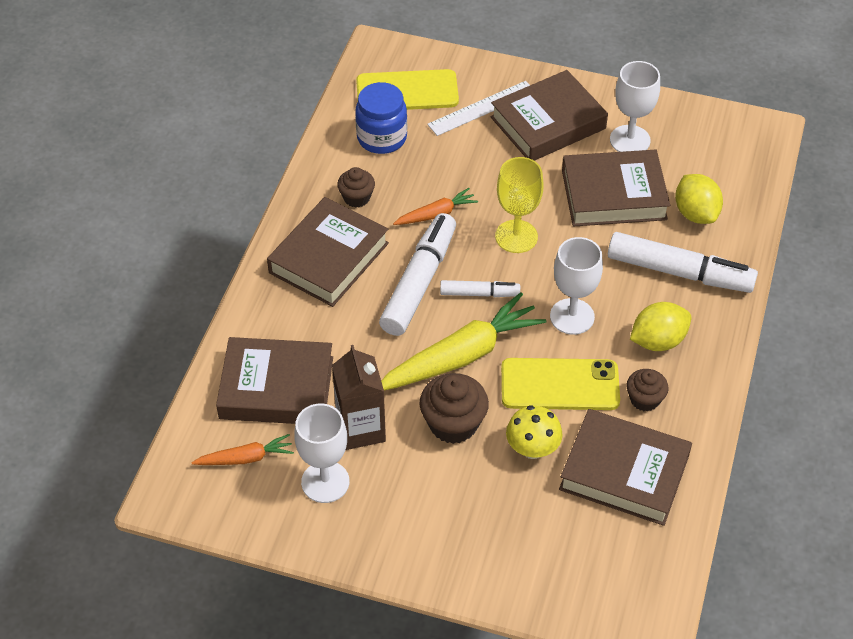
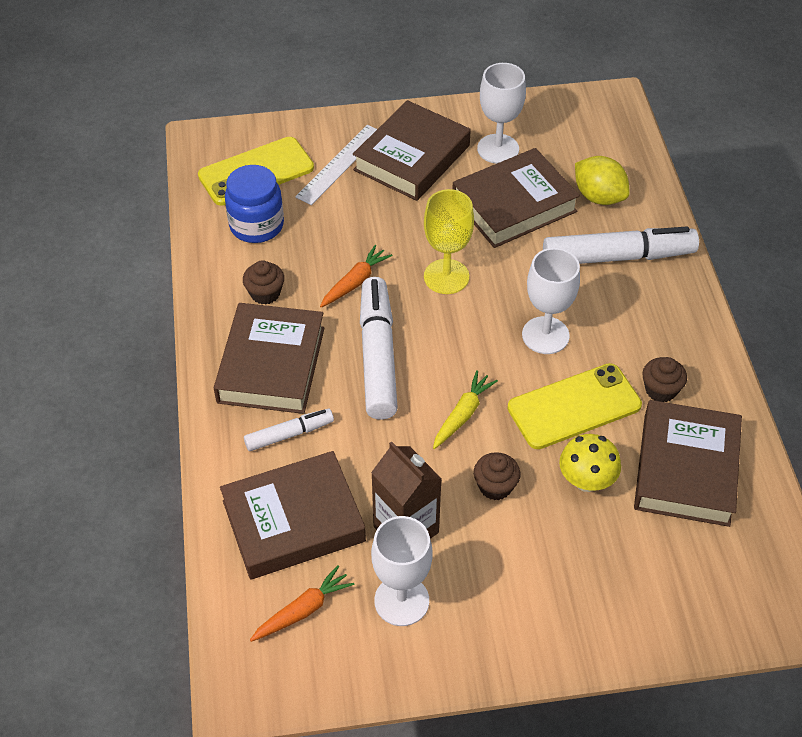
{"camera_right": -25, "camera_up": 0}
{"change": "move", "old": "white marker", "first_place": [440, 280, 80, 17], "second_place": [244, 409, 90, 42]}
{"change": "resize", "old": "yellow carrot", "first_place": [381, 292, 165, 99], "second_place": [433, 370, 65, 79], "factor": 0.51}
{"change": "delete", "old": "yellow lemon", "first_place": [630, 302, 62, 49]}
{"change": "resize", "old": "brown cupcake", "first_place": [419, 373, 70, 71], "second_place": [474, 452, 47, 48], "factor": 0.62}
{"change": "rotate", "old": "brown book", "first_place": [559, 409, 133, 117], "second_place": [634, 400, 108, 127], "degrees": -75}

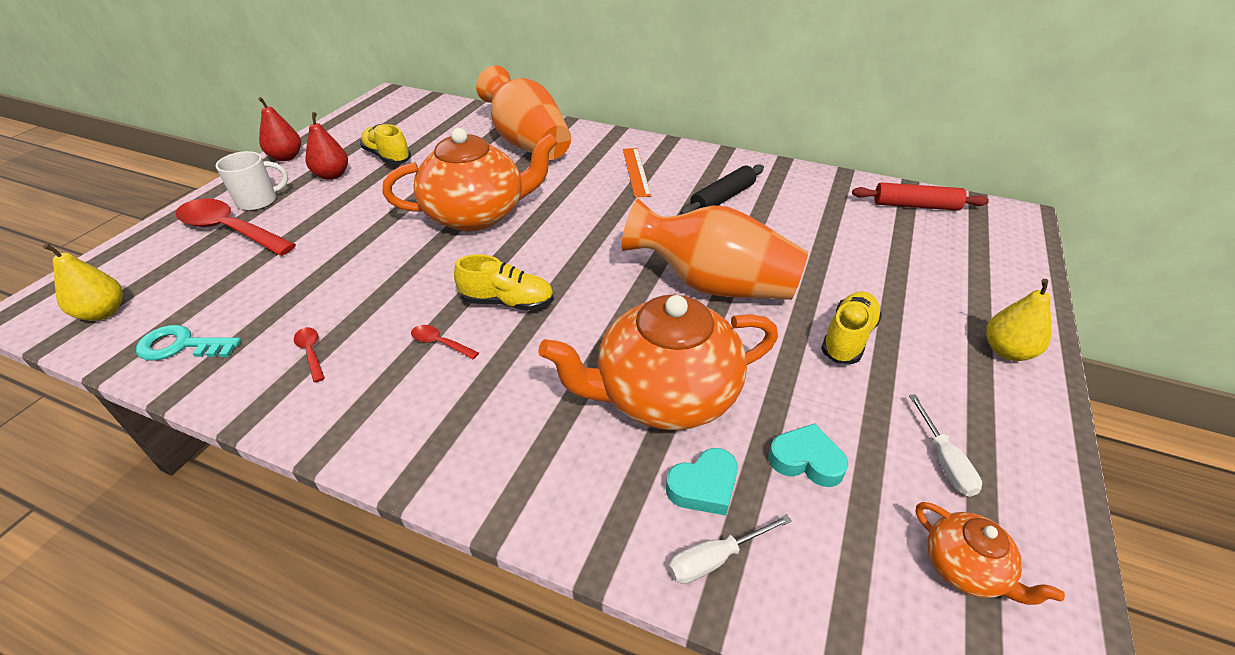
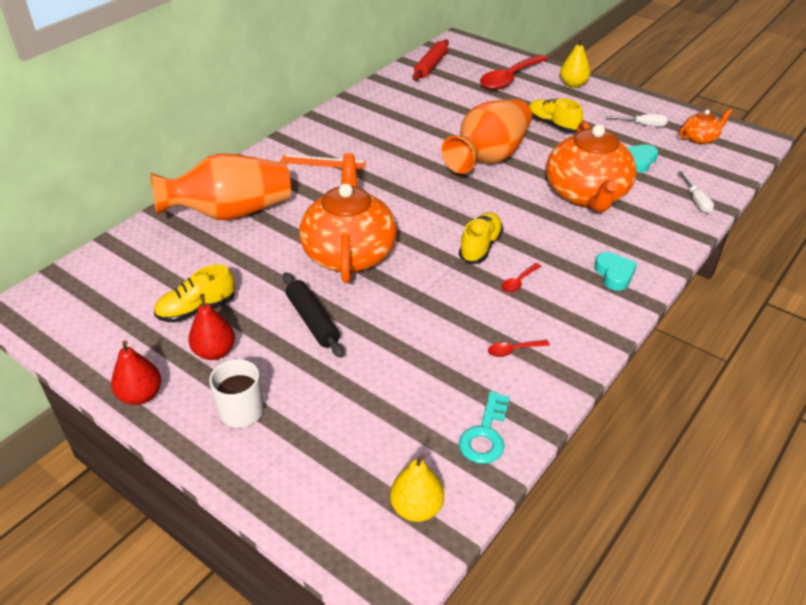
{"camera_right": -75, "camera_up": 0}
{"change": "move", "old": "black rolling pin", "first_place": [680, 164, 84, 50], "second_place": [283, 272, 61, 86]}
{"change": "move", "old": "red spoon", "first_place": [176, 198, 120, 58], "second_place": [480, 54, 68, 36]}
{"change": "move", "old": "turquoise heart", "first_place": [666, 448, 72, 68], "second_place": [594, 252, 43, 39]}

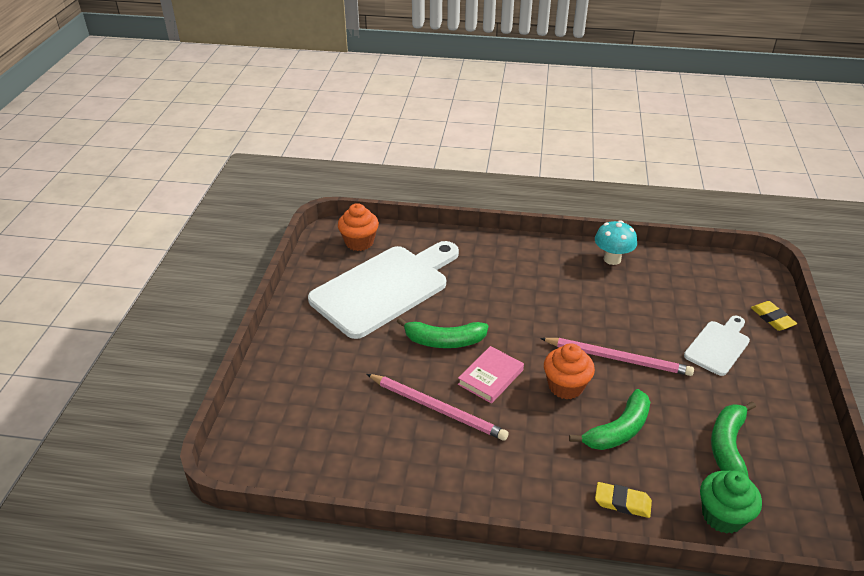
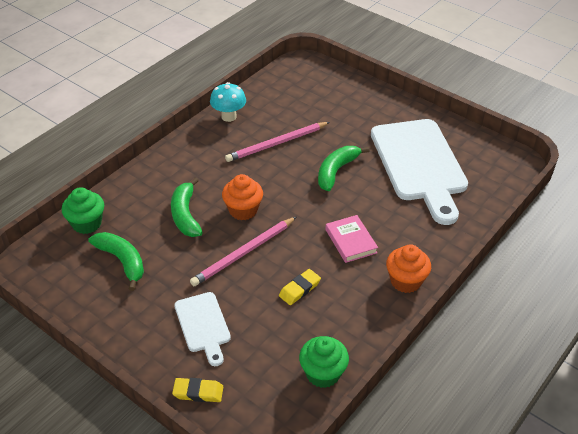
{"camera_right": 120, "camera_up": 5}
{"change": "move", "old": "orange cupcake", "first_place": [338, 203, 41, 48], "second_place": [386, 244, 45, 49]}
{"change": "move", "old": "turquoise mushroom", "first_place": [595, 220, 42, 45], "second_place": [210, 82, 36, 40]}
{"change": "move", "old": "pink book", "first_place": [458, 346, 66, 58], "second_place": [325, 215, 53, 48]}
{"change": "move", "old": "yellow eraser", "first_place": [595, 482, 57, 36], "second_place": [279, 269, 42, 36]}
{"change": "insert", "new": "green cupcake", "second_place": [299, 336, 50, 52]}

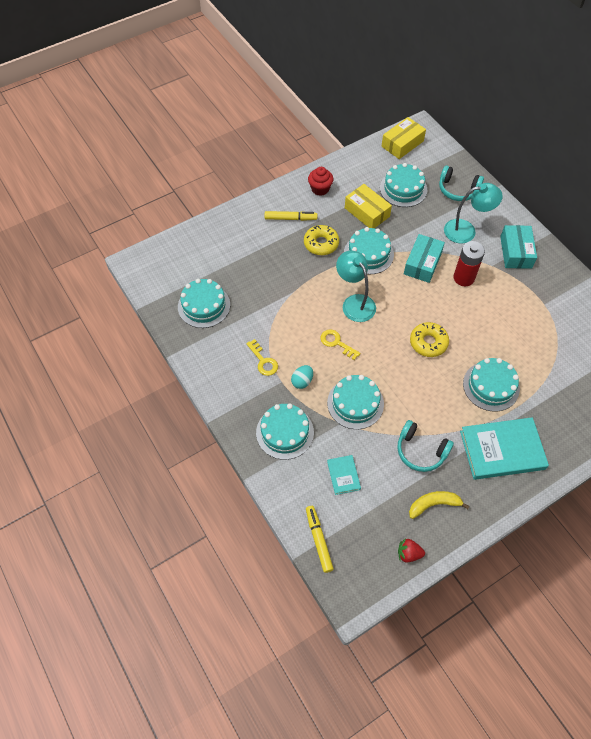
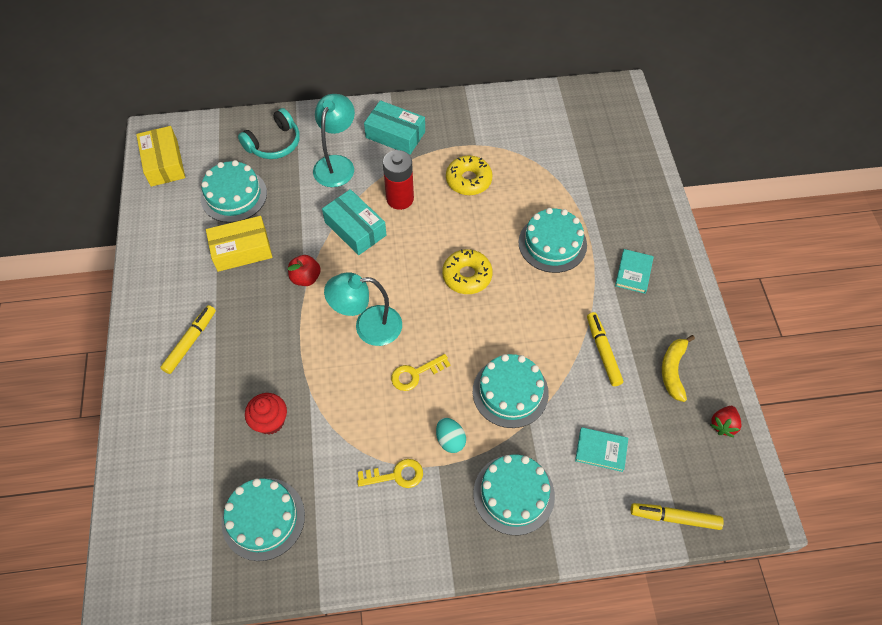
{"camera_right": -65, "camera_up": 0}
{"change": "move", "old": "red cupcake", "first_place": [308, 167, 25, 29], "second_place": [245, 393, 42, 42]}
{"change": "move", "old": "yellow donut", "first_place": [304, 225, 35, 30], "second_place": [446, 155, 46, 40]}
{"change": "replace", "old": "turquoise cake", "new": "red apple", "first_place": [344, 227, 50, 47], "second_place": [288, 255, 33, 31]}
{"change": "resize", "old": "turquoise book", "first_place": [460, 417, 89, 63], "second_place": [615, 249, 39, 45], "factor": 0.48}
{"change": "replace", "old": "turquoise headphones", "new": "yellow marker", "first_place": [397, 420, 57, 52], "second_place": [587, 312, 36, 74]}

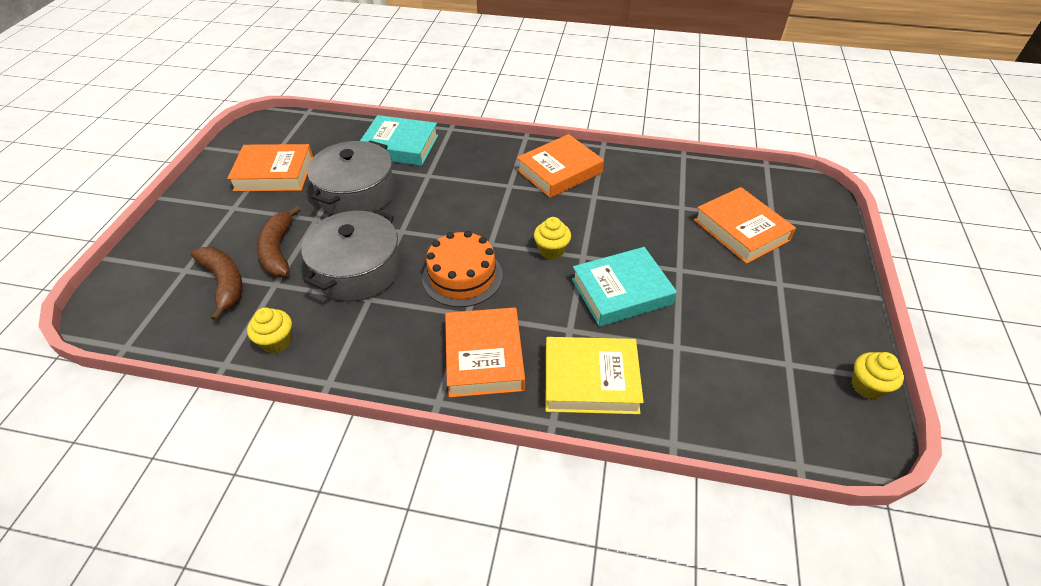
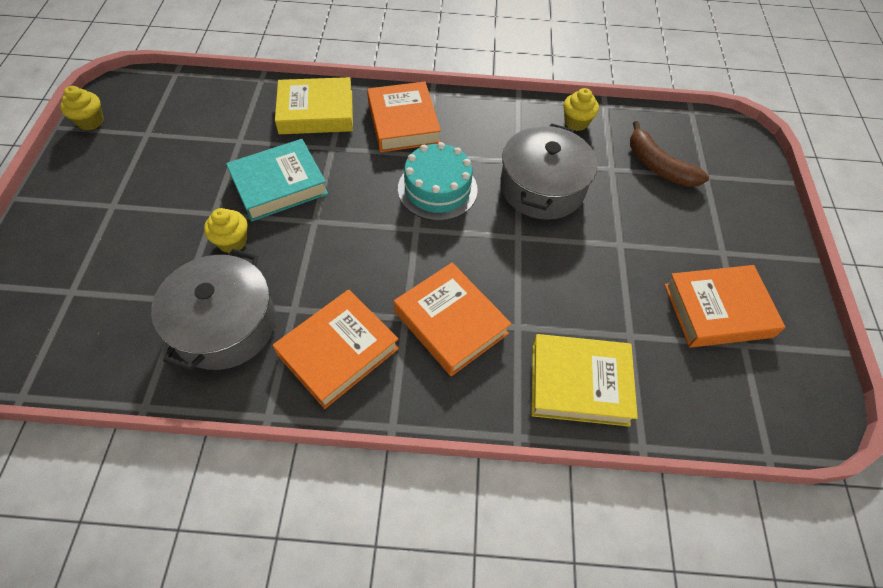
{"camera_right": 170, "camera_up": 10}
{"change": "recolor", "old": "turquoise book", "new": "yellow book", "first_place": [360, 115, 78, 51], "second_place": [531, 334, 107, 93]}
{"change": "move", "old": "grey pot", "first_place": [307, 141, 88, 74], "second_place": [151, 249, 125, 121]}
{"change": "move", "old": "orange book", "first_place": [694, 187, 102, 77], "second_place": [394, 263, 118, 113]}
{"change": "delete", "old": "brown banana", "first_place": [257, 206, 44, 71]}
{"change": "move", "old": "yellow cupcake", "first_place": [534, 217, 37, 43], "second_place": [204, 208, 43, 45]}
{"change": "recolor", "old": "orange cake", "new": "turquoise cake", "first_place": [422, 231, 81, 76], "second_place": [398, 142, 80, 79]}

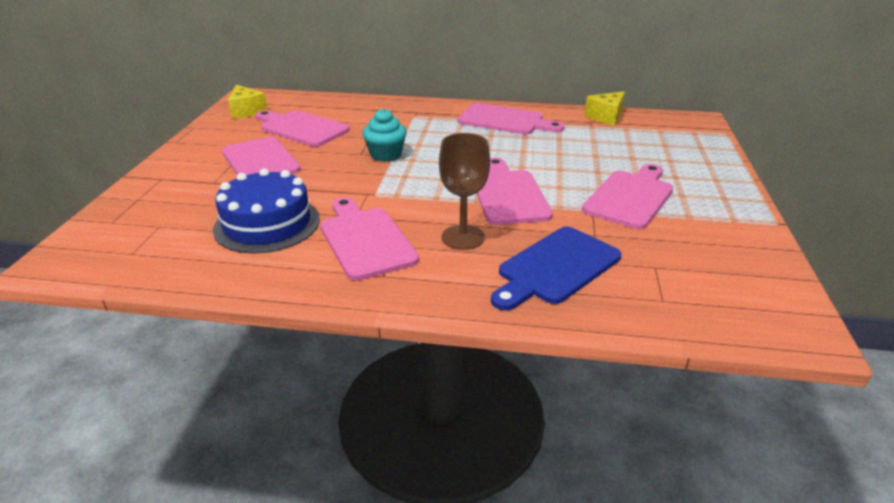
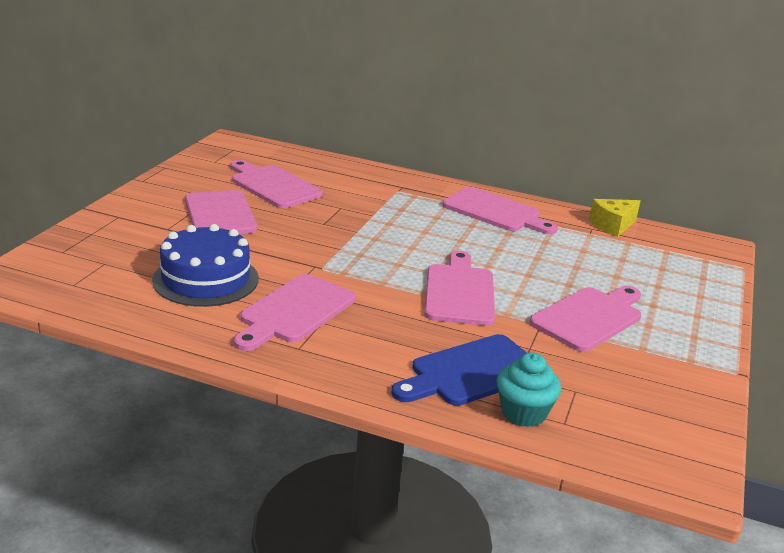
{"camera_right": 10, "camera_up": -5}
{"change": "delete", "old": "yellow cheese", "first_place": [228, 85, 40, 34]}
{"change": "move", "old": "turquoise cupcake", "first_place": [363, 109, 44, 53], "second_place": [497, 352, 64, 75]}
{"change": "delete", "old": "brown goblet", "first_place": [439, 133, 51, 117]}
{"change": "rotate", "old": "pink cutting board", "first_place": [320, 197, 99, 84], "second_place": [234, 274, 122, 77], "degrees": -135}

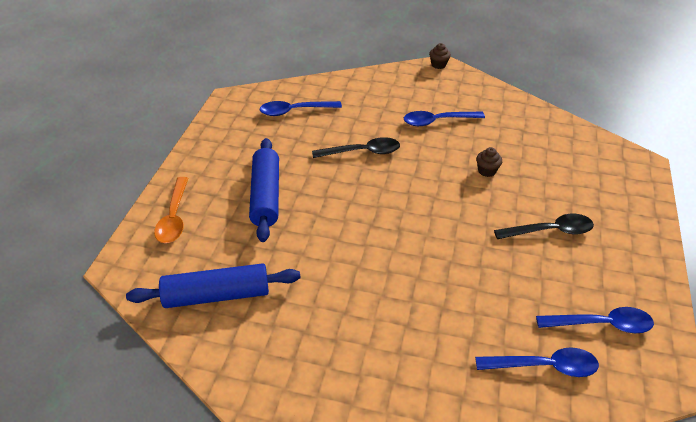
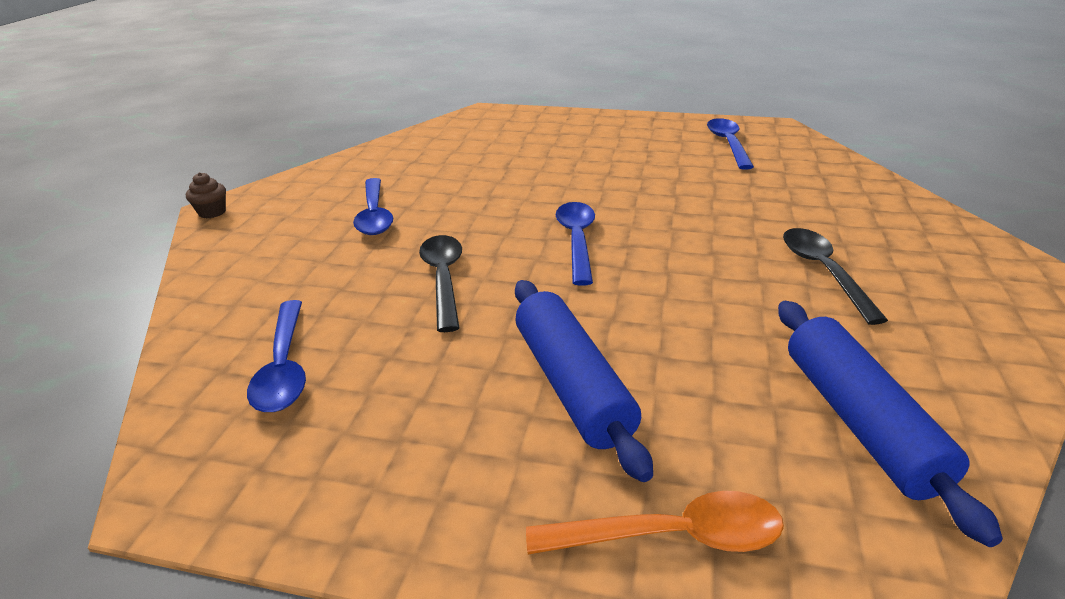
{"camera_right": -90, "camera_up": -10}
{"change": "rotate", "old": "blue rolling pin", "first_place": [249, 138, 30, 104], "second_place": [515, 280, 138, 202], "degrees": 75}
{"change": "delete", "old": "brown cupcake", "first_place": [476, 147, 26, 30]}
{"change": "move", "old": "black spoon", "first_place": [494, 214, 100, 25], "second_place": [783, 228, 105, 97]}
{"change": "move", "old": "blue spoon", "first_place": [475, 347, 124, 30], "second_place": [556, 202, 39, 84]}

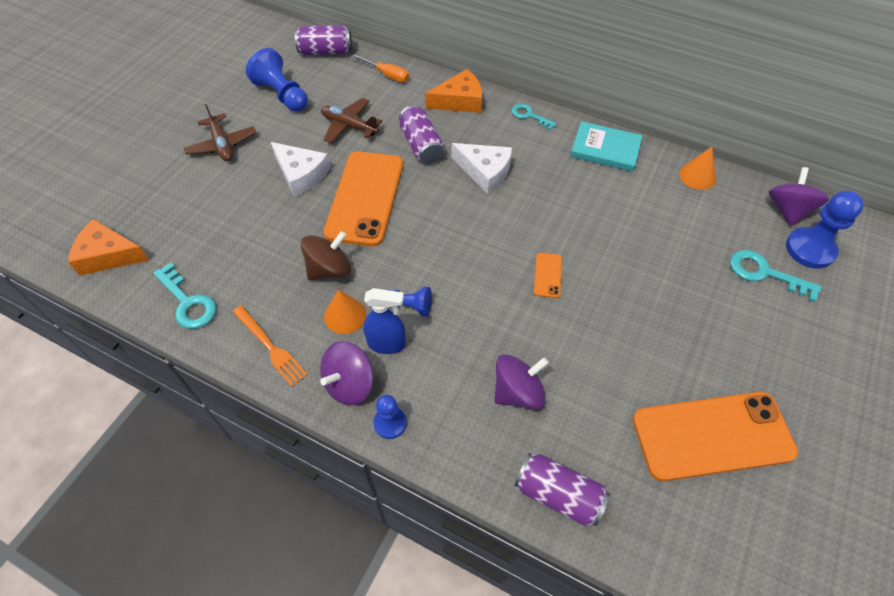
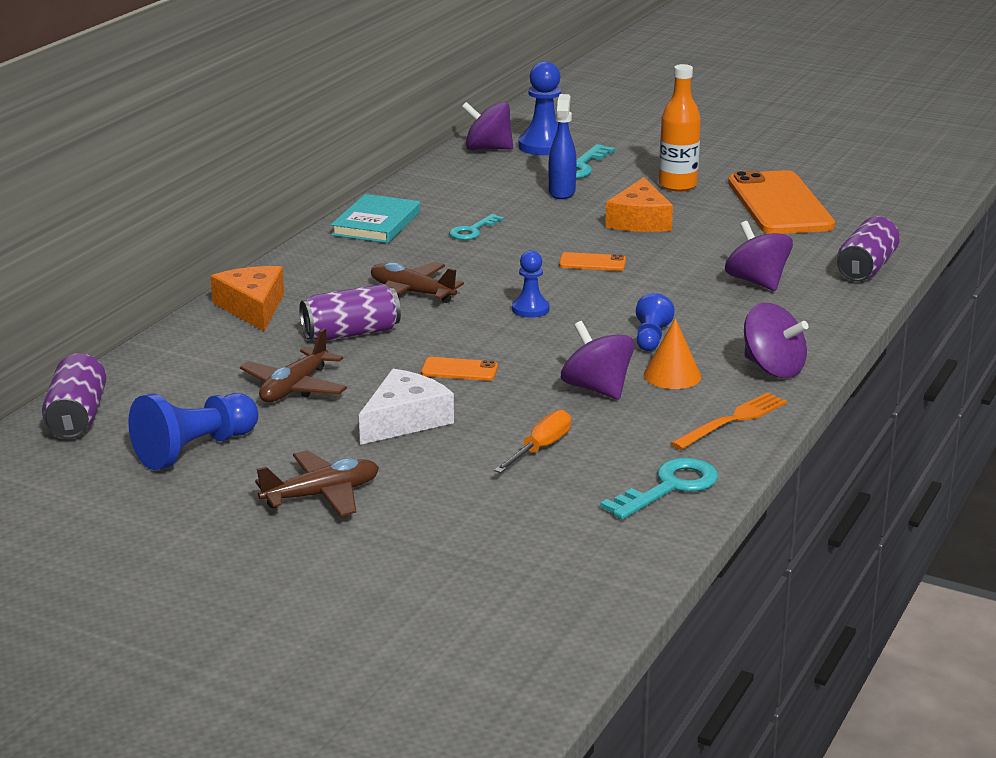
{"camera_right": -90, "camera_up": -30}
{"change": "move", "old": "orange screwdriver", "first_place": [352, 54, 57, 28], "second_place": [494, 410, 77, 63]}
{"change": "move", "old": "turquoise key", "first_place": [512, 104, 45, 26], "second_place": [449, 214, 55, 26]}
{"change": "replace", "old": "white cheese", "new": "brown plane", "first_place": [452, 143, 60, 51], "second_place": [371, 262, 93, 41]}
{"change": "delete", "old": "orange cone", "first_place": [679, 147, 37, 43]}
{"change": "resize", "old": "orange phone", "first_place": [324, 151, 79, 95], "second_place": [421, 357, 77, 24], "factor": 0.41}
{"change": "move", "old": "orange cheese", "first_place": [68, 219, 81, 57], "second_place": [605, 177, 68, 55]}
{"change": "recolor", "old": "brown spinning top", "new": "purple spinning top", "first_place": [301, 231, 50, 49], "second_place": [561, 321, 74, 79]}
{"change": "move", "old": "blue spray bottle", "first_place": [363, 288, 43, 66], "second_place": [549, 94, 28, 105]}
{"change": "move", "old": "blue pawn", "first_place": [373, 395, 34, 44], "second_place": [512, 250, 38, 68]}
{"change": "insert", "new": "orange bottle", "second_place": [659, 64, 42, 127]}

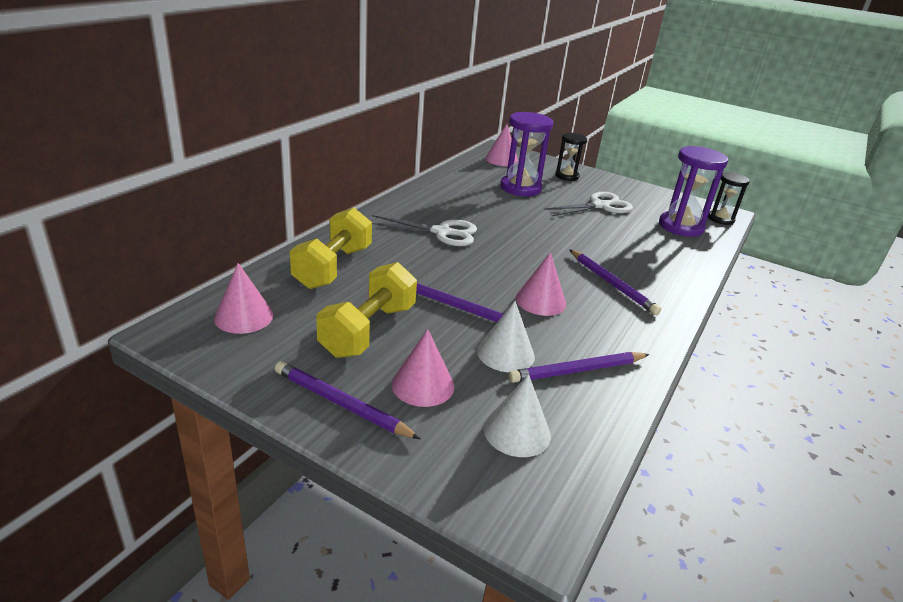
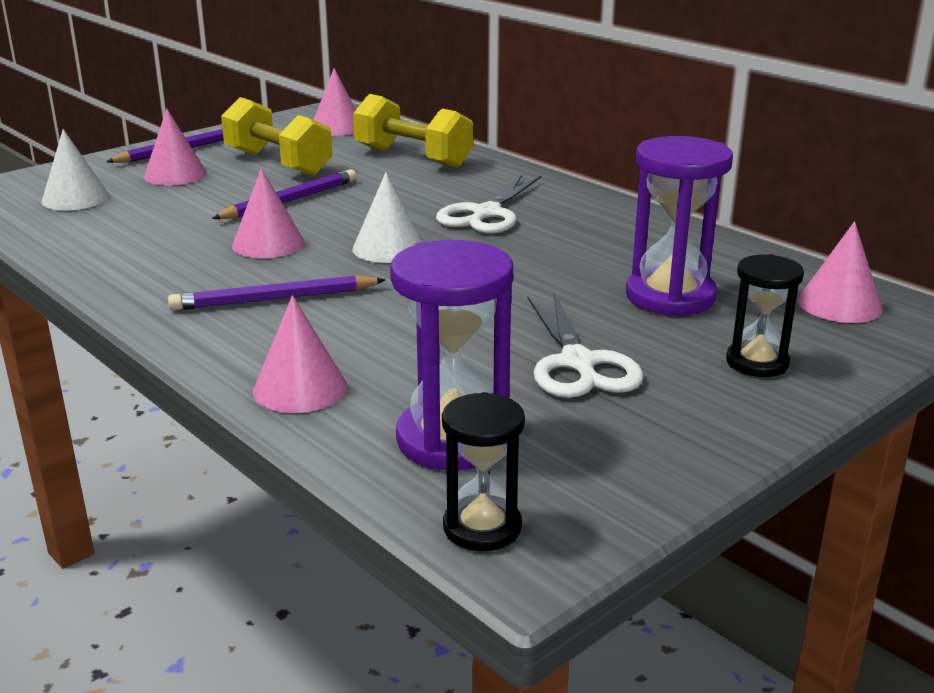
{"camera_right": 110, "camera_up": -5}
{"change": "move", "old": "white cone", "first_place": [477, 301, 58, 71], "second_place": [352, 172, 70, 91]}
{"change": "delete", "old": "purple pencil", "first_place": [508, 352, 142, 31]}
{"change": "insert", "new": "pink cone", "second_place": [253, 295, 94, 118]}

